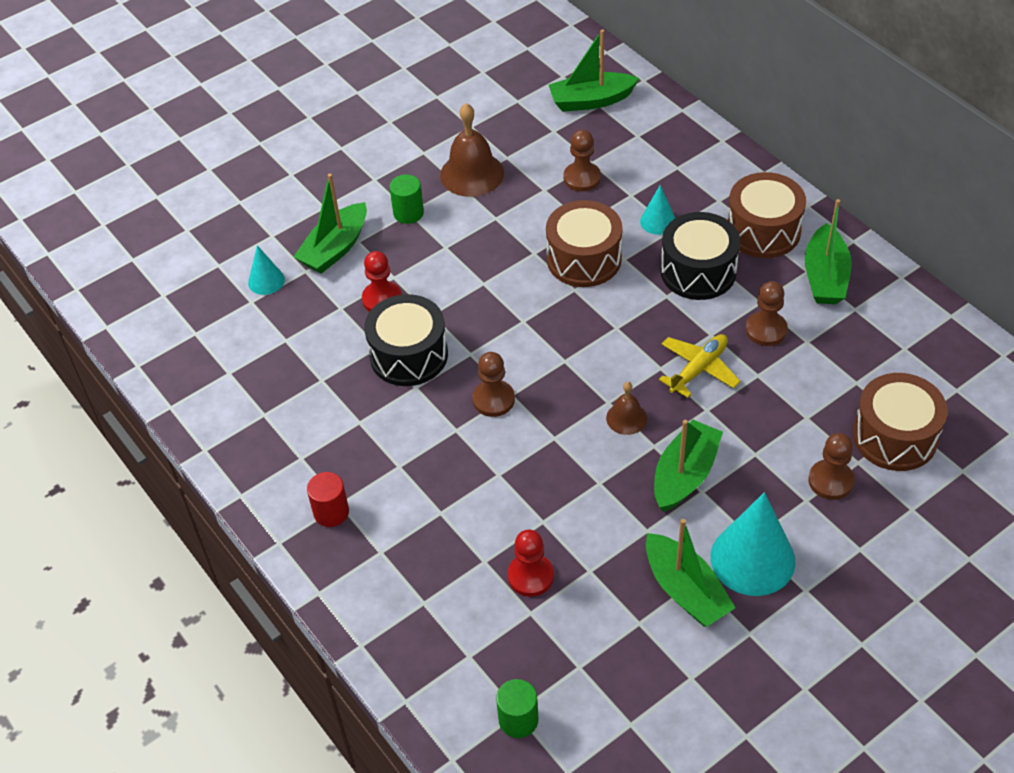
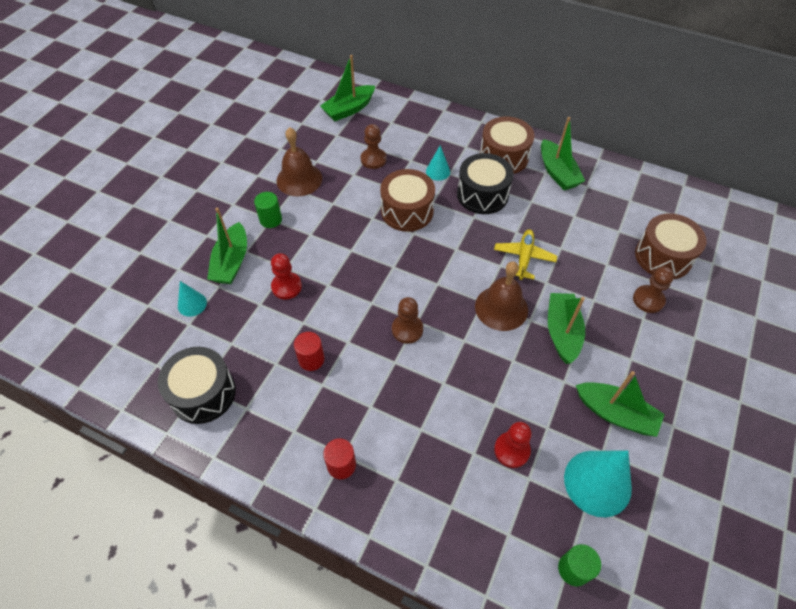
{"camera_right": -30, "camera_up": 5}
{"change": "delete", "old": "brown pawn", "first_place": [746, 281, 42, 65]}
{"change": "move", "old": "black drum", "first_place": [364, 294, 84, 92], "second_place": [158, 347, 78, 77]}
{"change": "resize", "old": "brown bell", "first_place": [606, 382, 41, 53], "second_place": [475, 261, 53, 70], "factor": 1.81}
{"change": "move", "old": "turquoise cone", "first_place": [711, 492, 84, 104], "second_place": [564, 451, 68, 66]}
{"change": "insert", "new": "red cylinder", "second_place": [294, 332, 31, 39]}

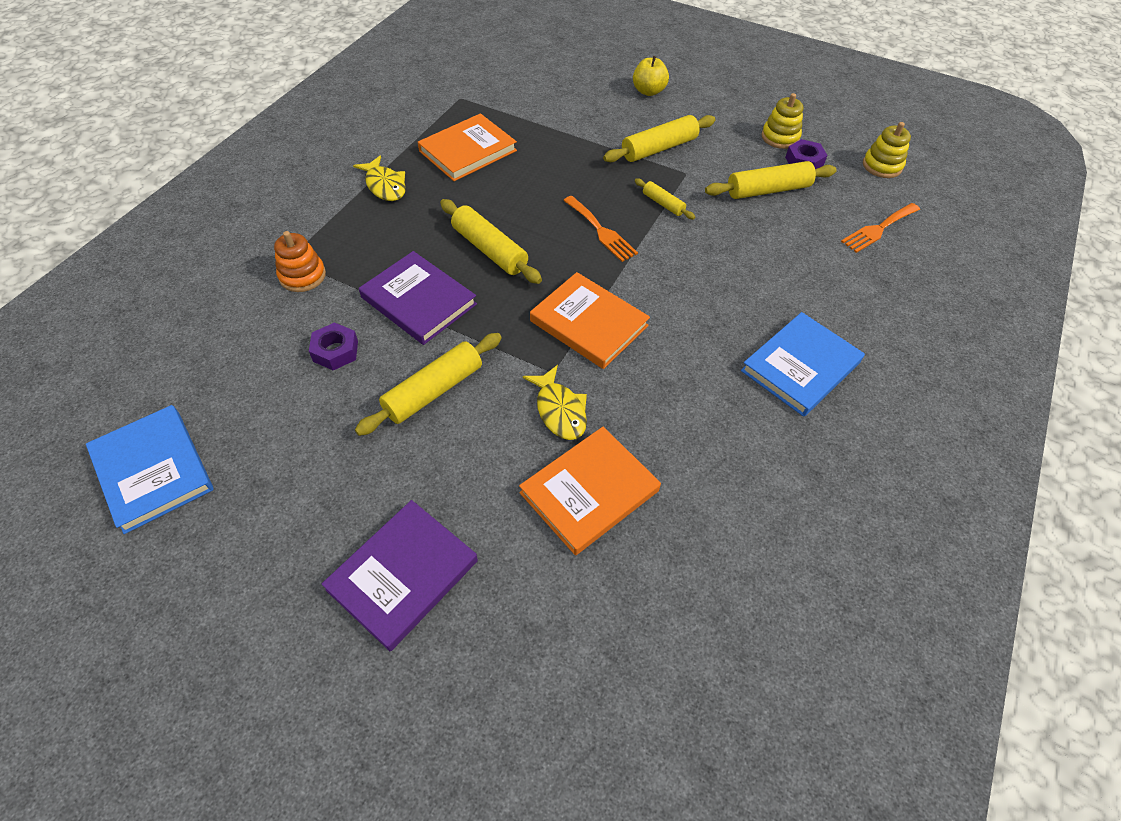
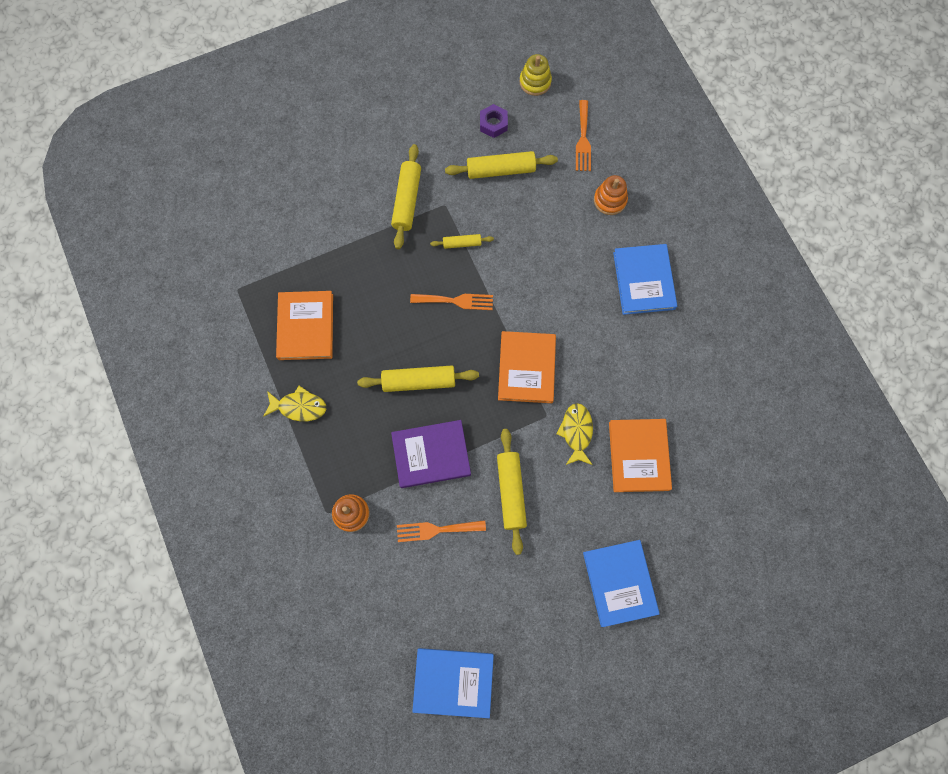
{"camera_right": -50, "camera_up": 20}
{"change": "delete", "old": "yellow apple", "first_place": [633, 56, 36, 40]}
{"change": "delete", "old": "yellow stacking toy", "first_place": [762, 93, 41, 56]}
{"change": "rotate", "old": "yellow rolling pin", "first_place": [705, 161, 132, 38], "second_place": [445, 151, 113, 28], "degrees": 60}
{"change": "rotate", "old": "orange book", "first_place": [530, 272, 120, 97], "second_place": [498, 331, 58, 72], "degrees": -75}
{"change": "replace", "old": "purple nut", "new": "orange fork", "first_place": [309, 322, 49, 48], "second_place": [397, 520, 89, 22]}
{"change": "rotate", "old": "yellow fish", "first_place": [523, 365, 64, 75], "second_place": [556, 403, 37, 62], "degrees": -105}
{"change": "recolor", "old": "purple book", "new": "blue book", "first_place": [322, 500, 156, 151], "second_place": [583, 540, 77, 87]}
{"change": "insert", "new": "orange stacking toy", "second_place": [594, 175, 34, 40]}

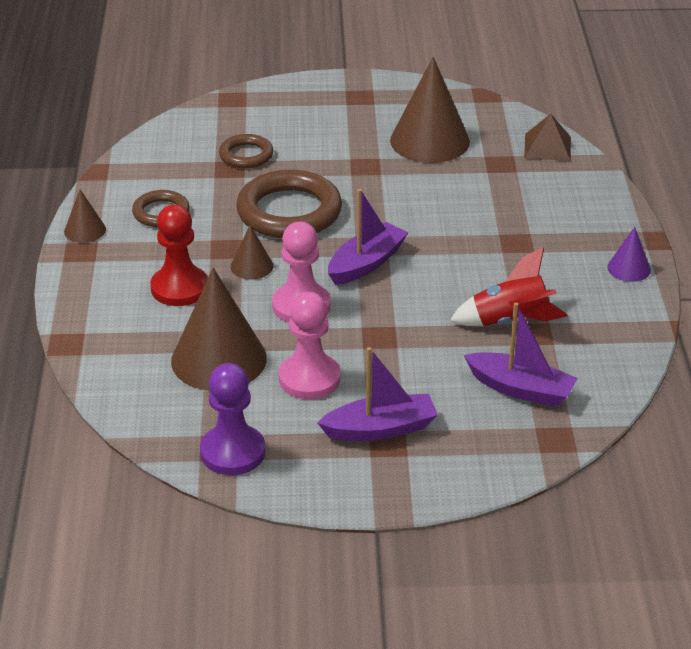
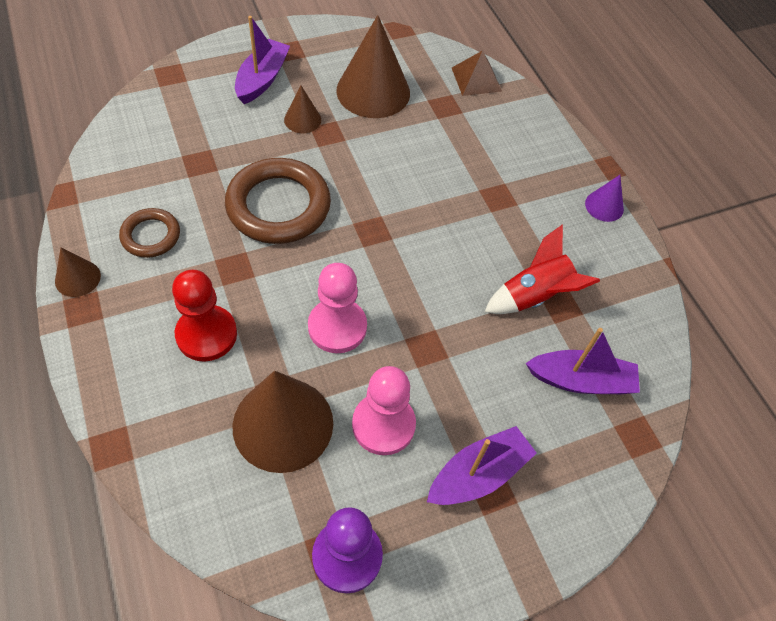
{"camera_right": -25, "camera_up": 20}
{"change": "delete", "old": "brown ring", "first_place": [219, 134, 54, 34]}
{"change": "move", "old": "purple boat", "first_place": [328, 189, 80, 96], "second_place": [235, 16, 55, 88]}
{"change": "move", "old": "brown cone", "first_place": [231, 225, 42, 55], "second_place": [284, 86, 37, 47]}

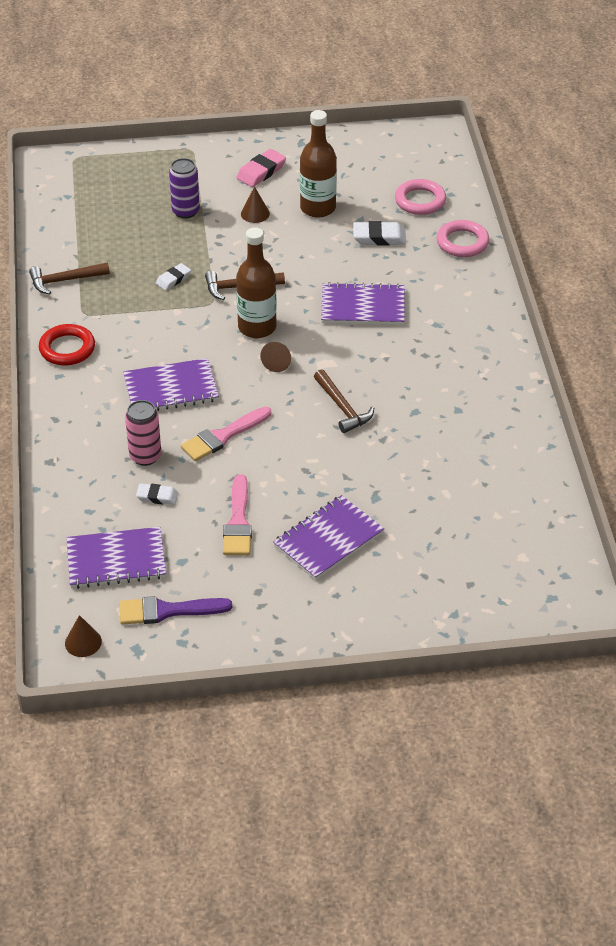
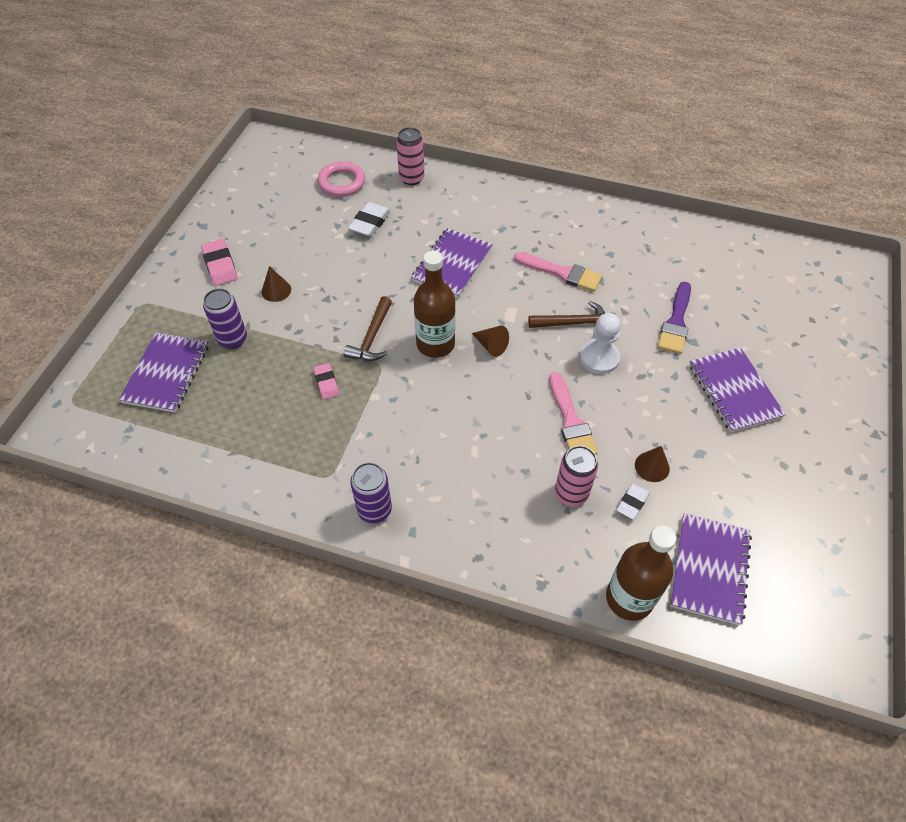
{"camera_right": -65, "camera_up": 10}
{"change": "move", "old": "brown bottle", "first_place": [300, 110, 37, 108], "second_place": [606, 525, 70, 96]}
{"change": "replace", "old": "pink ring", "new": "pink can", "first_place": [436, 220, 53, 37], "second_place": [396, 127, 28, 58]}
{"change": "delete", "old": "brown hammer", "first_place": [29, 263, 81, 31]}
{"change": "recolor", "old": "white eraser", "new": "pink eraser", "first_place": [156, 263, 35, 27], "second_place": [313, 363, 26, 37]}
{"change": "replace", "old": "red ring", "new": "purple can", "first_place": [39, 324, 56, 42], "second_place": [350, 462, 42, 61]}
{"change": "move", "old": "purple notebook", "first_place": [123, 358, 96, 53], "second_place": [119, 333, 90, 80]}
{"change": "move", "old": "pink brush", "first_place": [223, 474, 29, 81], "second_place": [514, 252, 88, 40]}
{"change": "move", "old": "purple brush", "first_place": [120, 596, 112, 29], "second_place": [658, 282, 33, 72]}
{"change": "move", "old": "brown cone", "first_place": [65, 615, 37, 42], "second_place": [635, 446, 35, 36]}
{"change": "insert", "new": "white pawn", "second_place": [580, 313, 41, 61]}

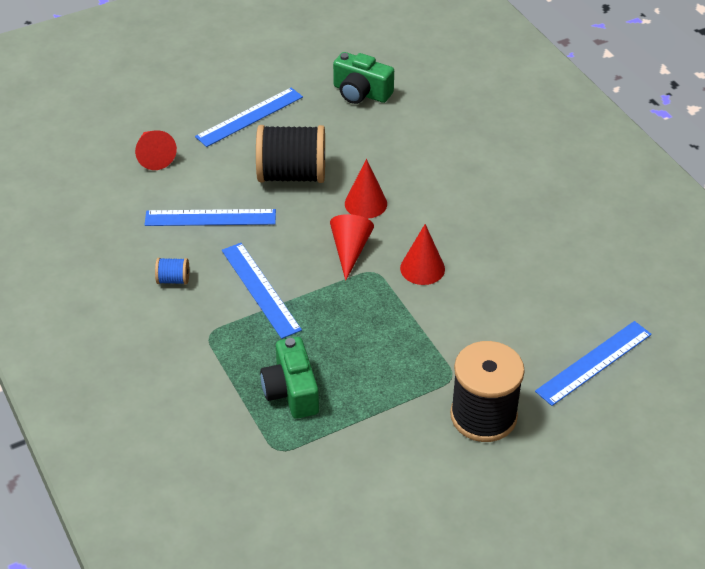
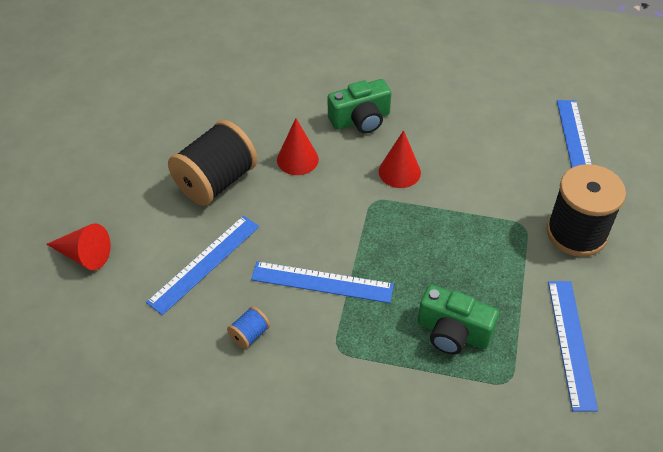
{"camera_right": -50, "camera_up": 5}
{"change": "move", "old": "green camera", "first_place": [333, 52, 61, 52], "second_place": [328, 79, 63, 54]}
{"change": "move", "old": "blue ruler", "first_place": [195, 87, 108, 60], "second_place": [548, 281, 50, 130]}
{"change": "delete", "old": "red cone", "first_place": [330, 214, 44, 67]}

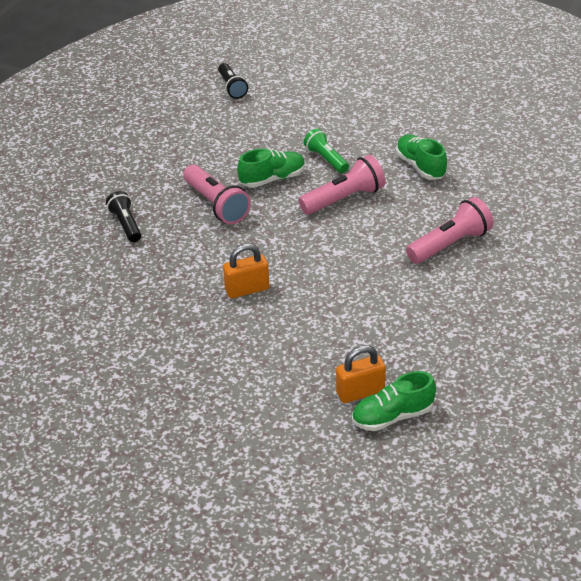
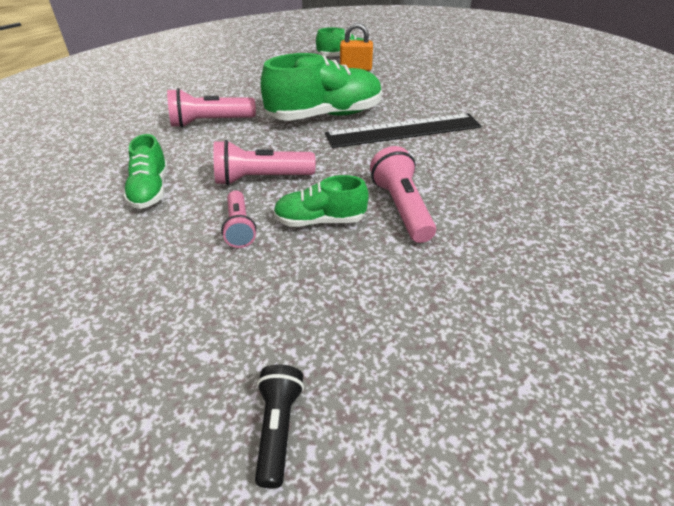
{"camera_right": -160, "camera_up": 0}
{"change": "recolor", "old": "green flashlight", "new": "pink flashlight", "first_place": [304, 128, 45, 45], "second_place": [221, 191, 35, 57]}
{"change": "delete", "old": "black flashlight", "first_place": [106, 191, 35, 51]}
{"change": "replace", "old": "orange padlock", "new": "black ruler", "first_place": [223, 244, 46, 54], "second_place": [325, 113, 156, 35]}
{"change": "insert", "new": "green shoe", "second_place": [261, 53, 121, 68]}

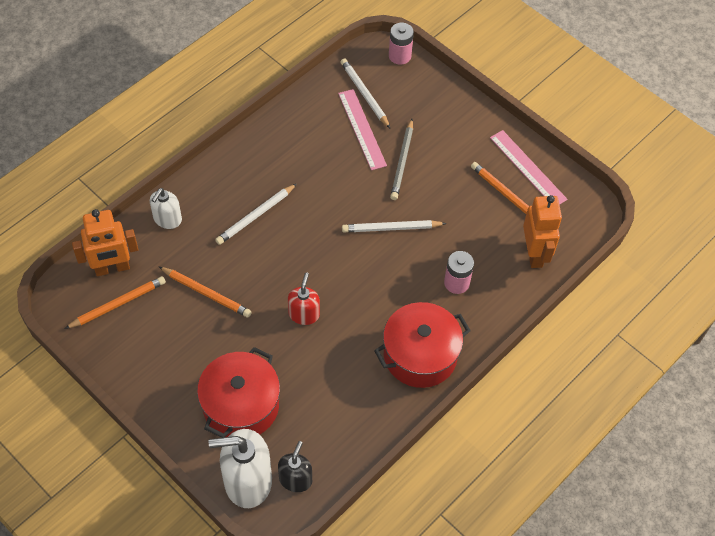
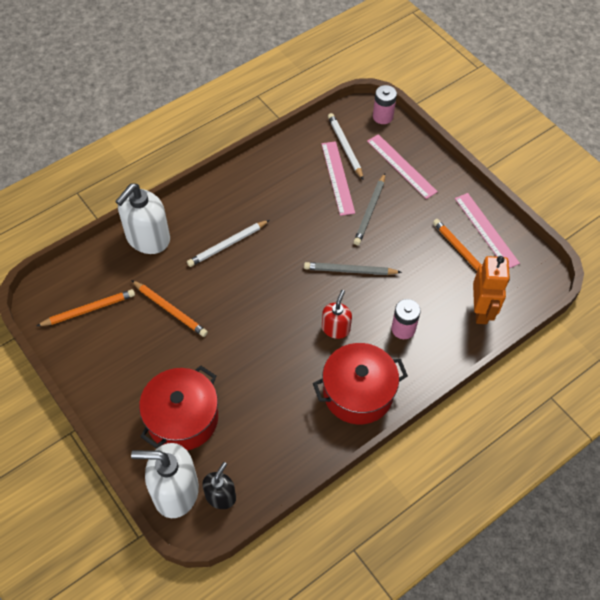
{"camera_right": 10, "camera_up": 0}
{"change": "resize", "old": "white soap dispenser", "first_place": [150, 188, 32, 41], "second_place": [115, 183, 55, 71], "factor": 1.76}
{"change": "delete", "old": "orange robot", "first_place": [72, 209, 67, 67]}
{"change": "recolor", "old": "white pencil", "new": "grey pencil", "first_place": [342, 220, 105, 12], "second_place": [304, 262, 98, 13]}
{"change": "move", "old": "red soap dispenser", "first_place": [288, 273, 32, 52], "second_place": [322, 290, 30, 49]}
{"change": "insert", "new": "pink ruler", "second_place": [367, 134, 71, 65]}

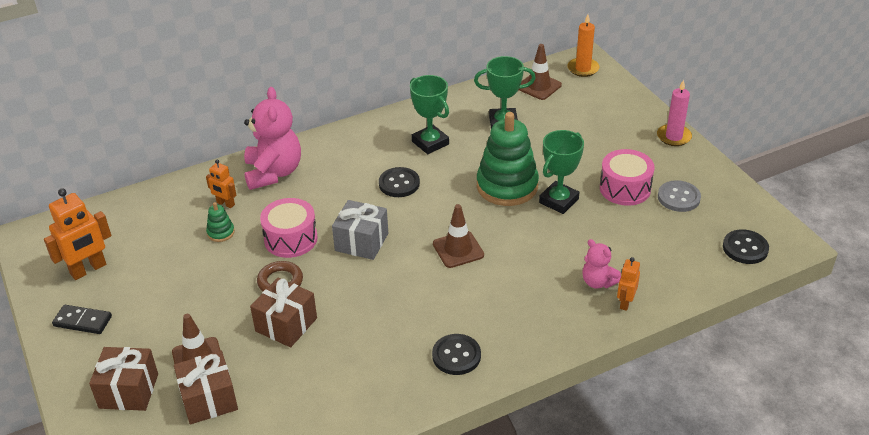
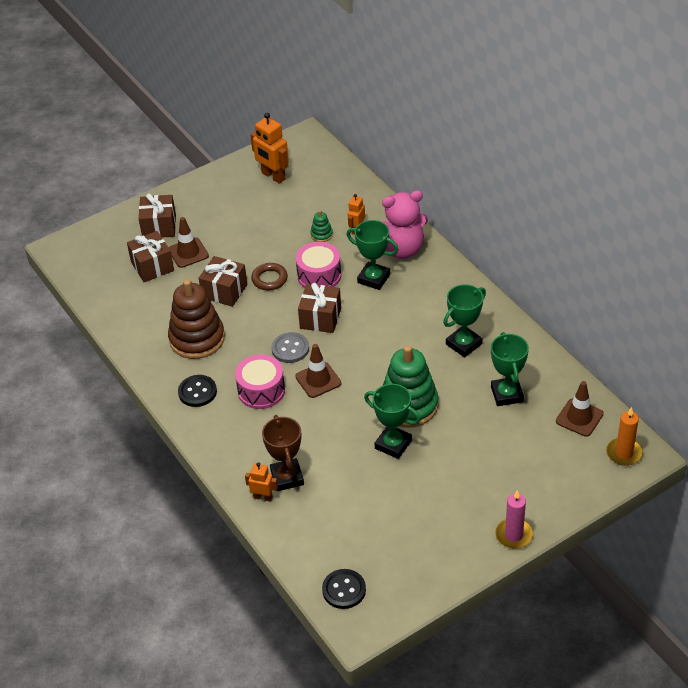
{"camera_right": 85, "camera_up": 5}
{"change": "move", "old": "pink drum", "first_place": [600, 149, 55, 57], "second_place": [235, 355, 50, 54]}
{"change": "delete", "old": "black button", "first_place": [379, 167, 41, 30]}
{"change": "move", "old": "grey button", "first_place": [658, 180, 43, 32], "second_place": [272, 332, 37, 31]}
{"change": "recolor", "old": "grey gift", "new": "brown gift", "first_place": [332, 200, 56, 60], "second_place": [298, 283, 43, 50]}
{"change": "replace", "old": "pink teddy bear", "new": "brown trophy", "first_place": [582, 239, 39, 50], "second_place": [262, 415, 42, 76]}
{"change": "delete", "old": "black domino", "first_place": [52, 305, 60, 29]}
{"change": "insert", "new": "green trophy", "second_place": [347, 220, 51, 70]}
{"change": "insert", "new": "brown stacking toy", "second_place": [168, 279, 57, 80]}

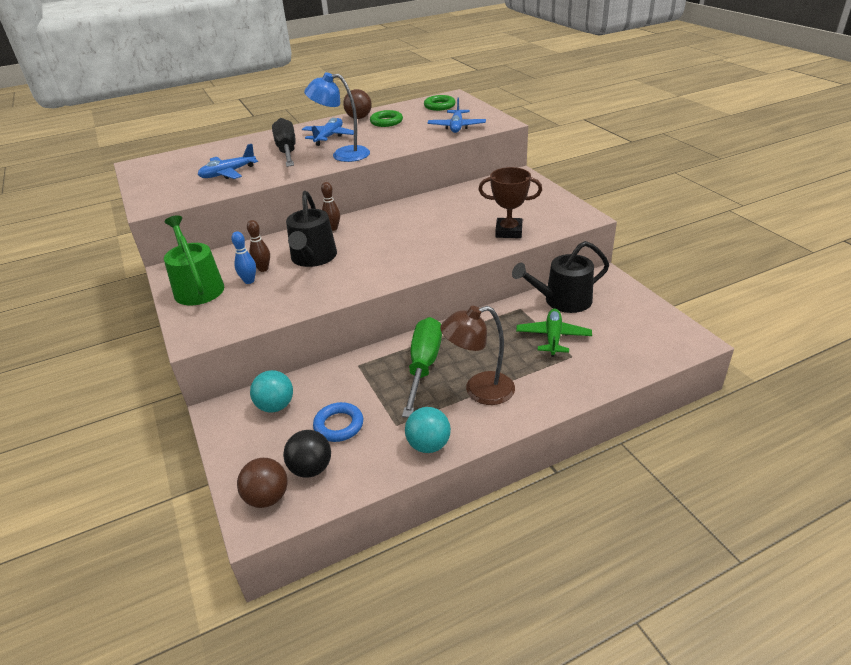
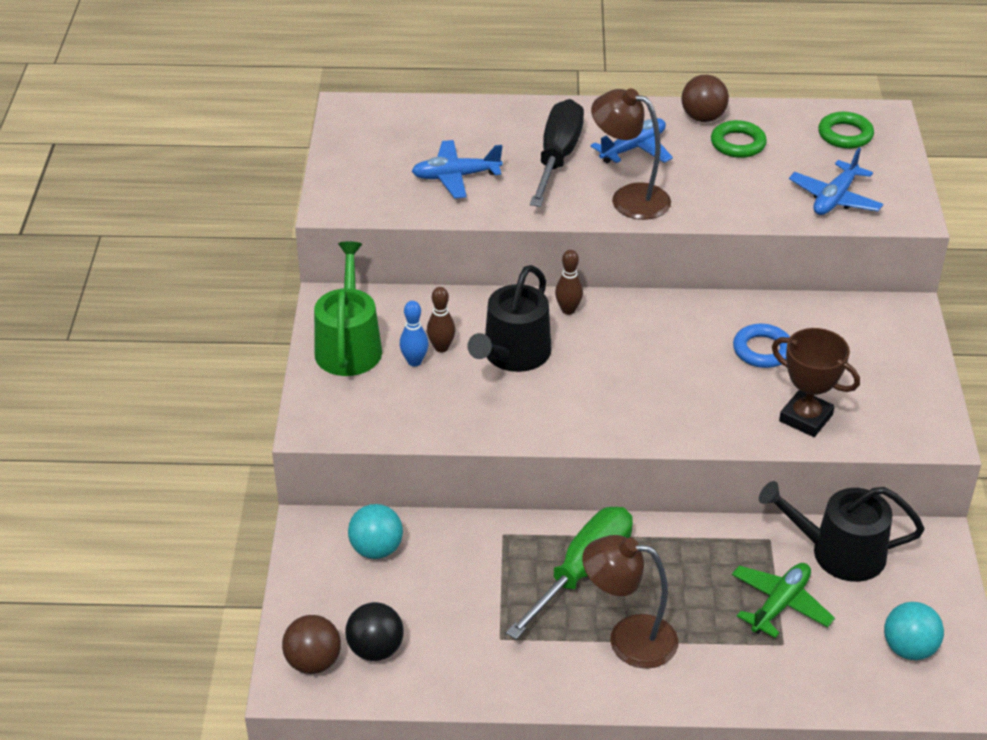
{"camera_right": 25, "camera_up": 5}
{"change": "recolor", "old": "blue lamp", "new": "brown lamp", "first_place": [304, 72, 66, 90], "second_place": [591, 88, 80, 132]}
{"change": "move", "old": "blue ring", "first_place": [313, 402, 50, 40], "second_place": [733, 324, 57, 44]}
{"change": "move", "old": "turquoise ball", "first_place": [405, 407, 46, 46], "second_place": [884, 602, 60, 58]}

